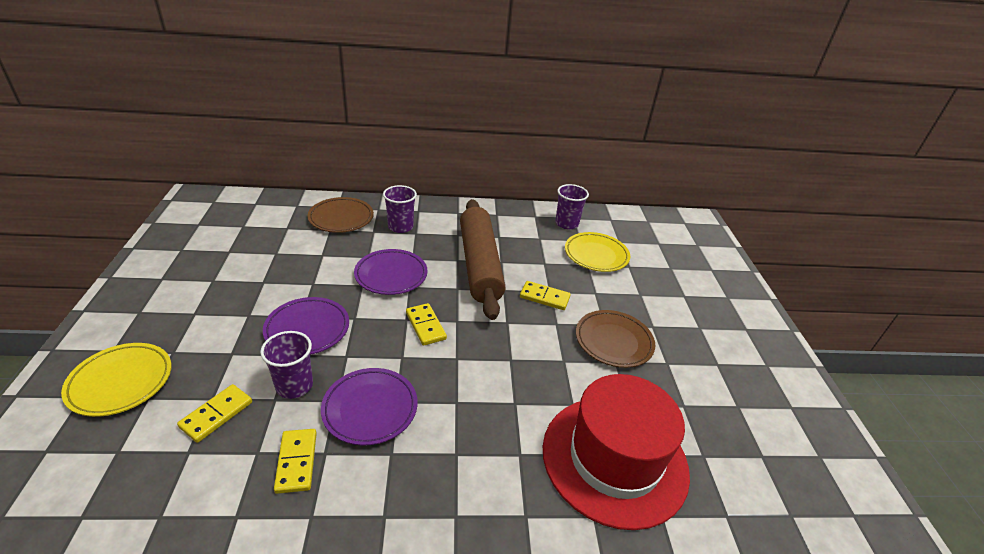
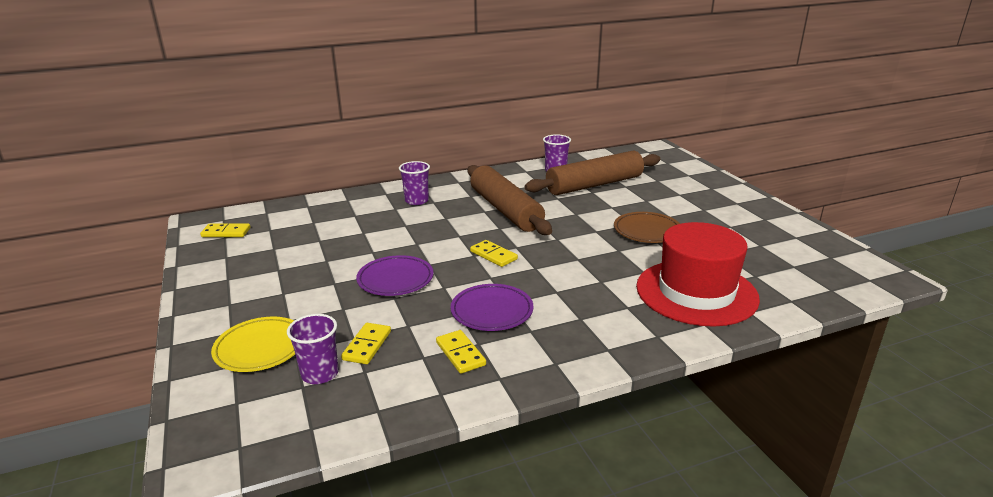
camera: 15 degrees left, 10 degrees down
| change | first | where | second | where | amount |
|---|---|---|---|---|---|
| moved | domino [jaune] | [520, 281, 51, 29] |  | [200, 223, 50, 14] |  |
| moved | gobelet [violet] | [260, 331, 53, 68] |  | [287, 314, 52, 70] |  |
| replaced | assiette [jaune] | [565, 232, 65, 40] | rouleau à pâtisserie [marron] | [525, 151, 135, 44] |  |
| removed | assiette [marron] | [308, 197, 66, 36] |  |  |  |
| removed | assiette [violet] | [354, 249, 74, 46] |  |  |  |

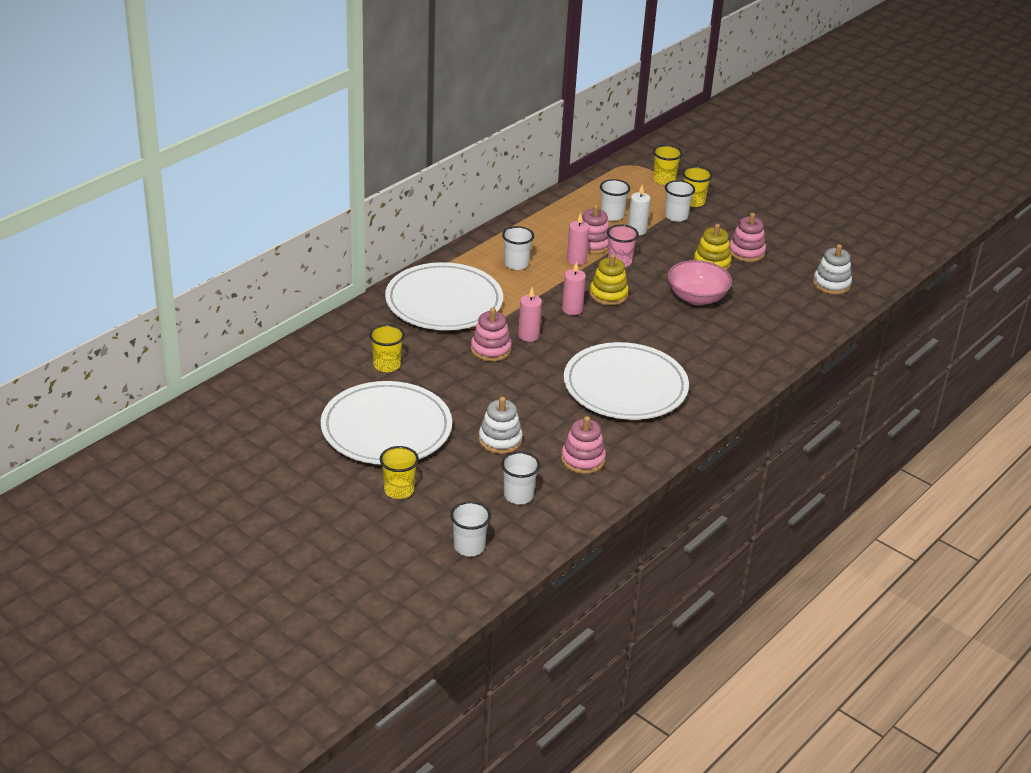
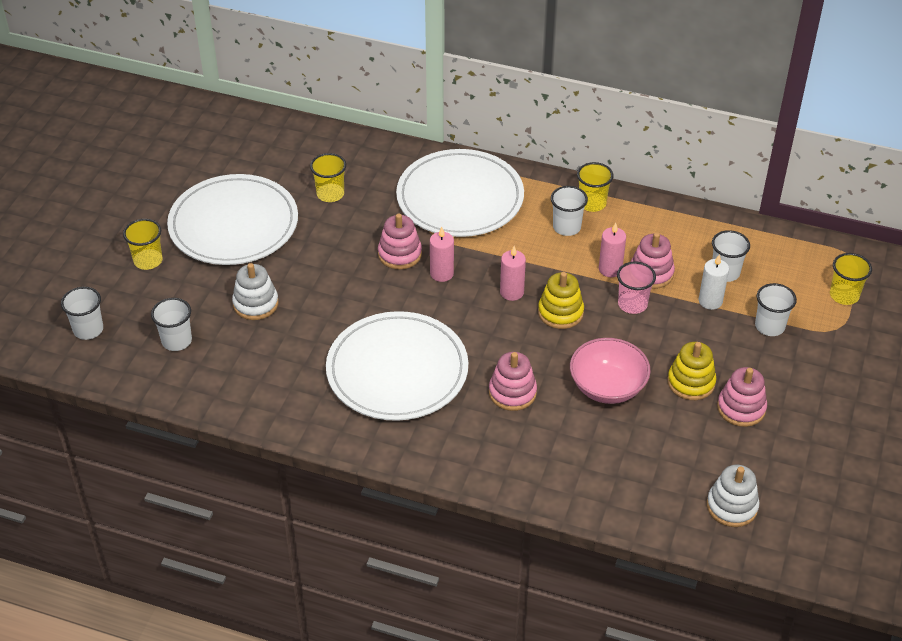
camera: 70 degrees right, 10 degrees up
| change | first | where | second | where | amount |
|---|---|---|---|---|---|
| moved | jouet à empiler [rose] | [561, 416, 45, 58] |  | [489, 352, 48, 59] |  |
| moved | gobelet [jaune] | [682, 166, 30, 41] |  | [577, 162, 36, 50] |  |

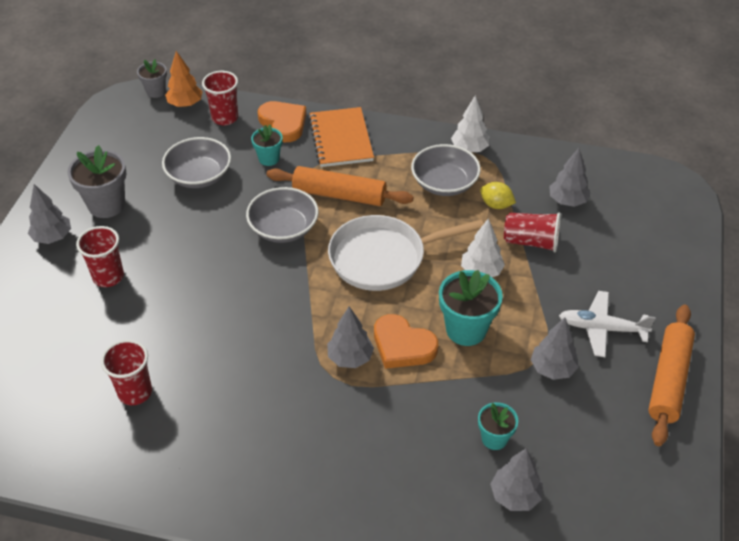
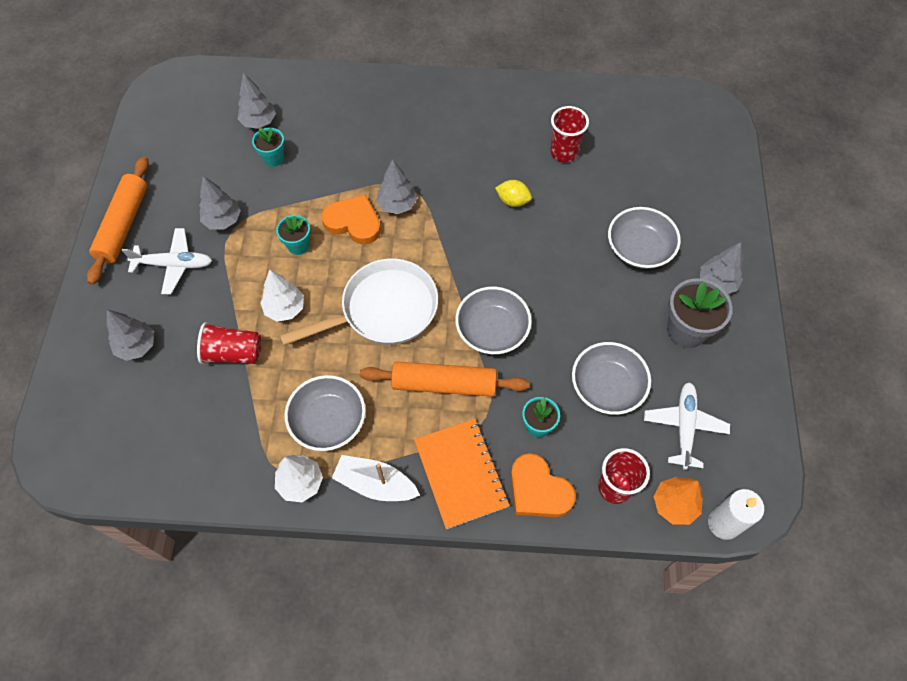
camera: 170 degrees right, 15 degrees up
| change | first | where | second | where | amount |
|---|---|---|---|---|---|
| moved | arbre [gris] | [549, 148, 41, 59] |  | [107, 310, 47, 51] |  |
| resized | pot de fleurs [turquoise] | [439, 270, 64, 76] |  | [276, 215, 35, 40] | x0.59 |
| added |  |  | bateau [blanc] | [332, 455, 88, 46] |  |
| moved | citron [jaune] | [480, 182, 36, 27] |  | [495, 180, 37, 27] |  |
| replaced | gobelet [rouge] | [76, 226, 48, 61] | bol [gris] | [608, 207, 73, 62] |  |
| added |  |  | avion [blanc] | [644, 382, 86, 88] |  |
| replaced | pot de fleurs [gris] | [137, 59, 30, 39] | bougie [blanc] | [708, 489, 56, 51] |  |

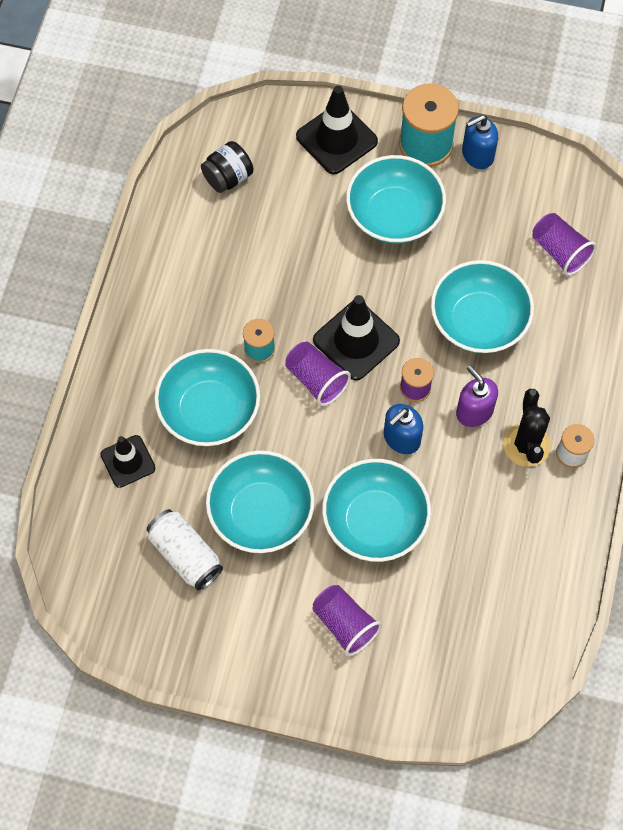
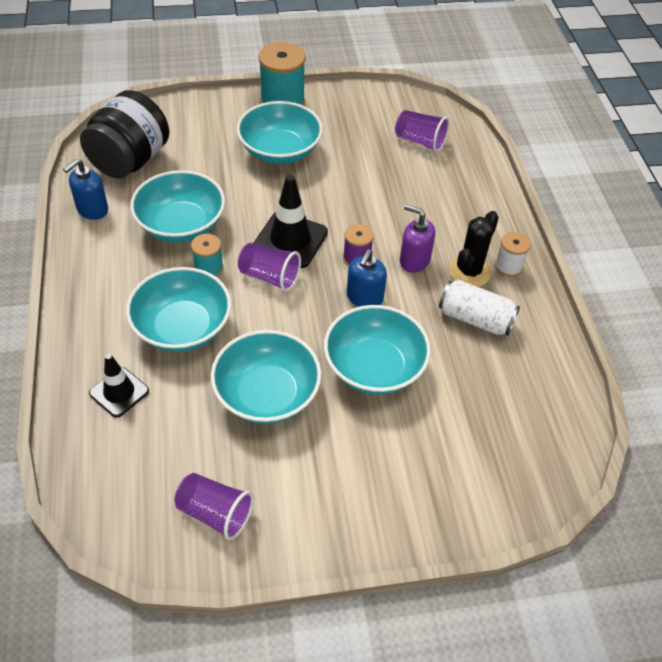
camera: 25 degrees left, 15 degrees down
| change | first | where | second | where | amount |
|---|---|---|---|---|---|
| moved | distributeur de savon [bleu] | [462, 115, 36, 54] |  | [63, 159, 45, 61] |  |
| resized | bocal [noir] | [201, 141, 52, 52] |  | [80, 90, 89, 89] | x1.86 |
| moved | bol [turquoise] | [431, 260, 103, 93] |  | [130, 170, 95, 72] |  |
| moved | gobelet [violet] | [312, 585, 70, 71] |  | [174, 473, 80, 67] |  |
| moved | canette [blanc] | [147, 509, 76, 81] |  | [439, 280, 81, 56] |  |
| turned | cactus [noir] | [503, 389, 48, 78] |  | [449, 211, 50, 76] | 60 degrees clockwise |
| removed | cône de chantier [noir] | [296, 86, 82, 88] |  |  |  |

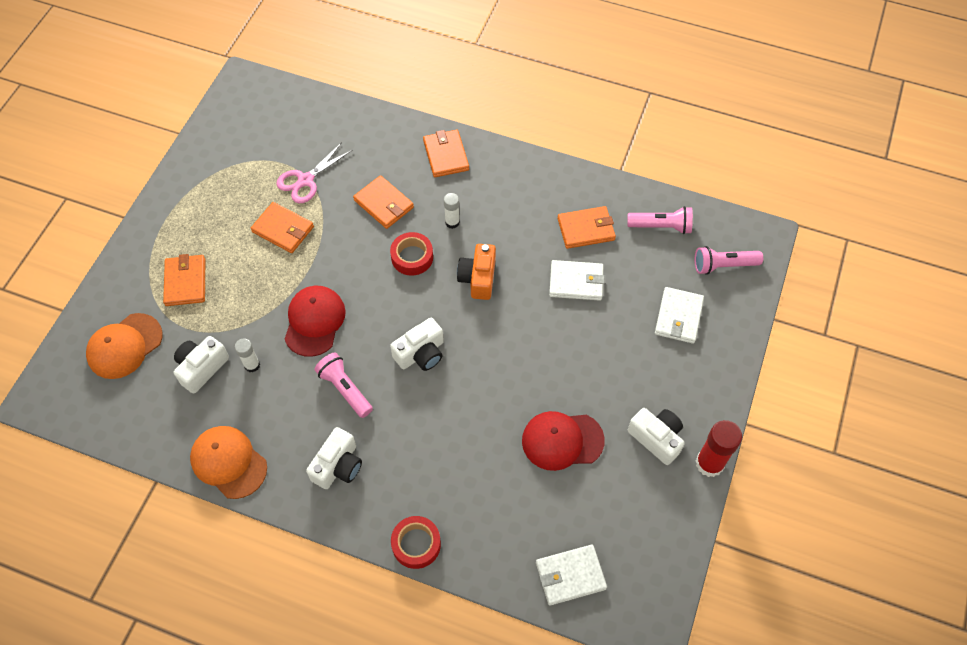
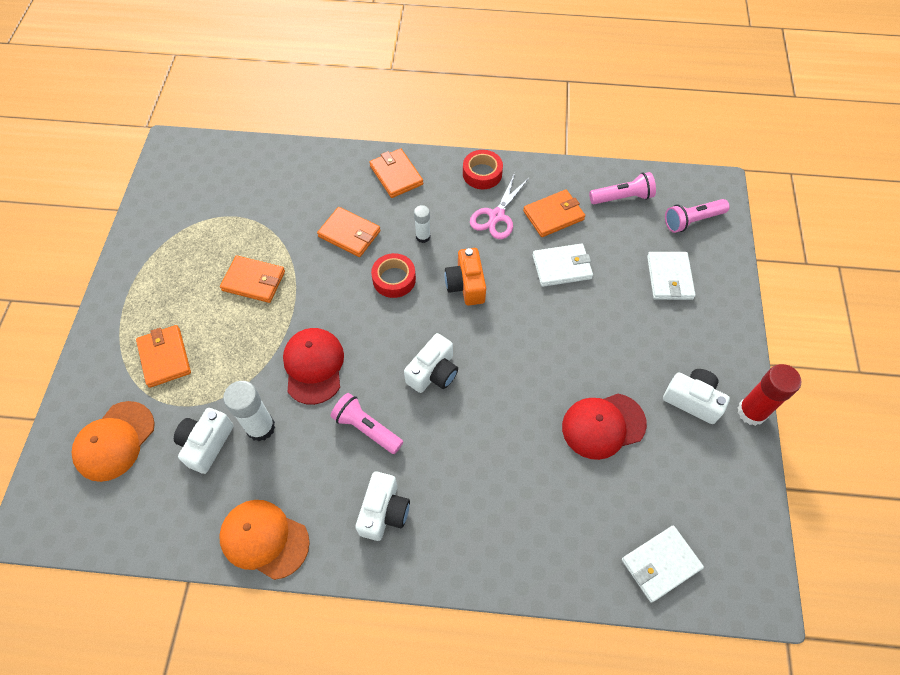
camera: 15 degrees left, 0 degrees up
| change | first | where | second | where | amount |
|---|---|---|---|---|---|
| resized | bâton de colle [blanc] | [235, 338, 25, 34] |  | [223, 381, 52, 60] | x1.72 |
| moved | ruban adhésif [rouge] | [391, 516, 50, 53] |  | [463, 150, 40, 39] |  |
| moved | ciseaux [rose] | [276, 142, 77, 61] |  | [470, 173, 59, 66] |  |

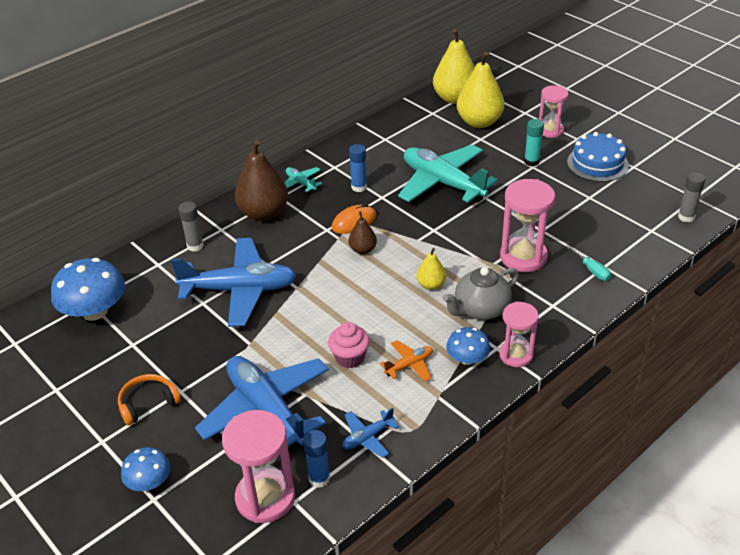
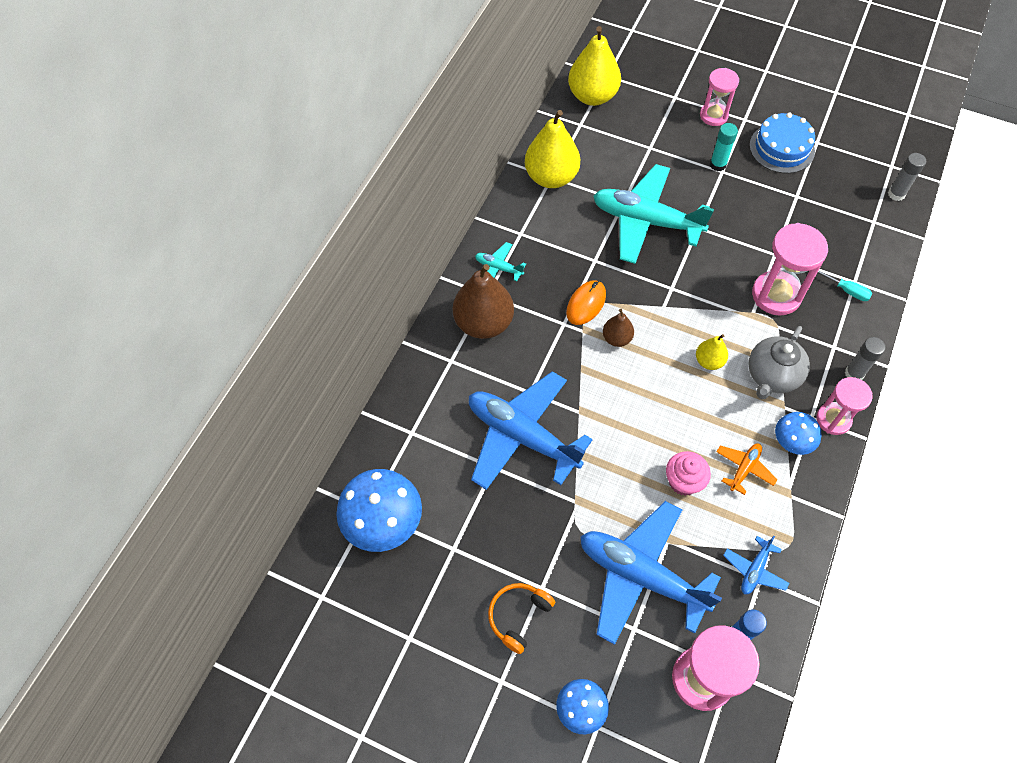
camera: 25 degrees left, 20 degrees up
| change | first | where | second | where | amount |
|---|---|---|---|---|---|
| turned | avion [bleu] | [171, 238, 126, 89] |  | [469, 371, 124, 119] | 120 degrees counterclockwise |
| moved | poire [jaune] | [457, 52, 47, 76] |  | [525, 110, 55, 78] |  |
| moved | bâton de colle [gris] | [178, 202, 26, 50] |  | [845, 337, 40, 43] |  |
| removed | bâton de colle [bleu] | [349, 144, 18, 48] |  |  |  |

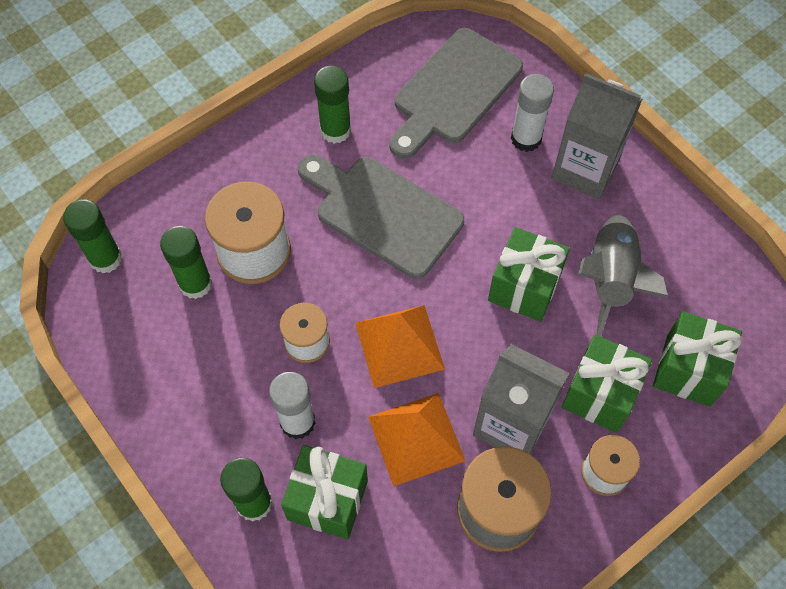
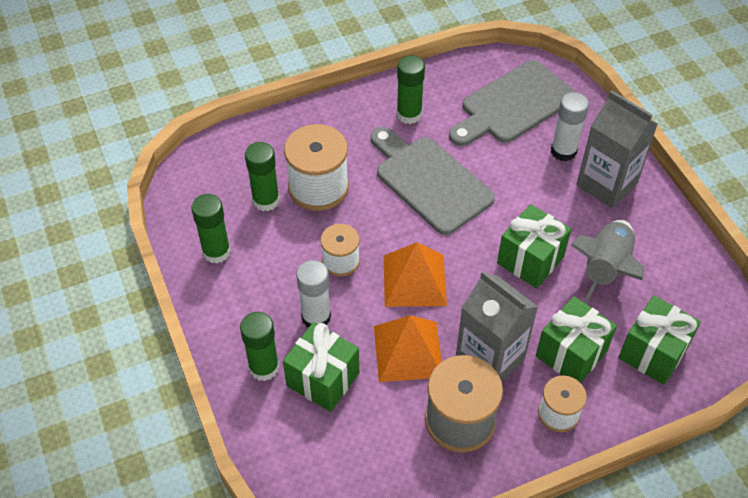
camera: 15 degrees right, 10 degrees down
| change | first | where | second | where | amount |
|---|---|---|---|---|---|
| moved | bâton de colle [vert] | [63, 199, 59, 75] |  | [191, 194, 40, 70] |  |

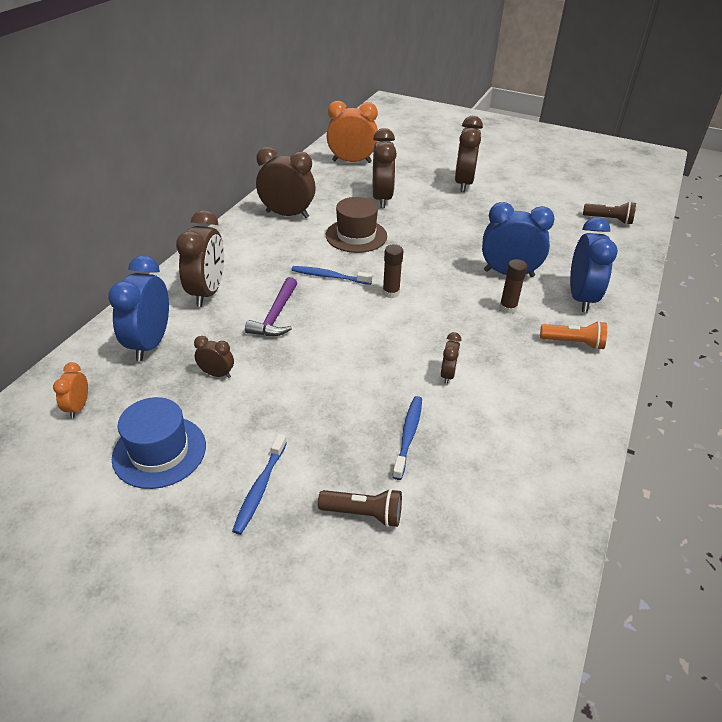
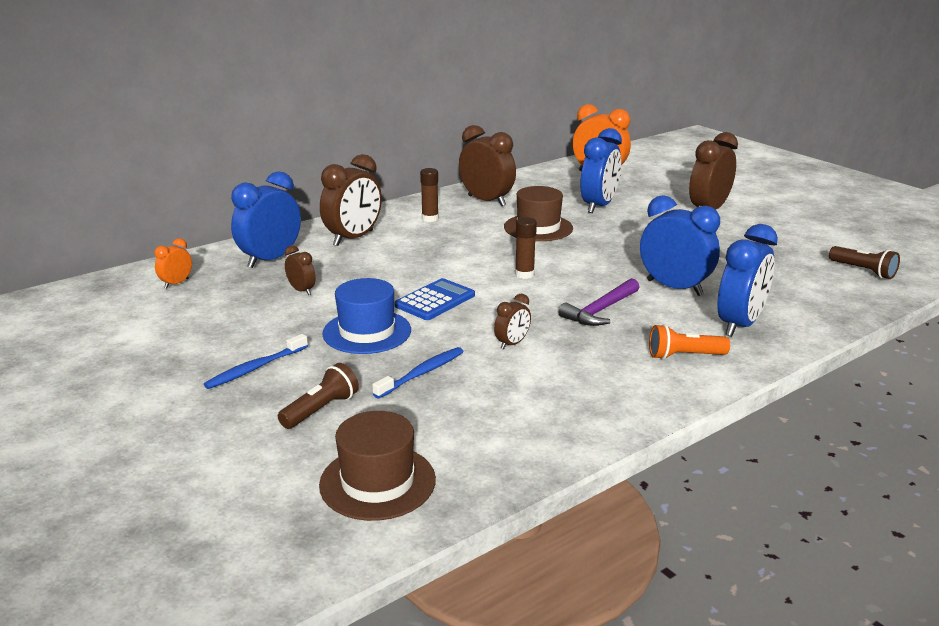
camera: 30 degrees right, 15 degrees down
| change | first | where | second | where | amount |
|---|---|---|---|---|---|
| turned | lampe de poche [marron] | [318, 488, 84, 39] |  | [278, 363, 81, 66] | 90 degrees counterclockwise |
| added |  |  | chapeau [marron] | [319, 411, 117, 110] |  |
| moved | chapeau [bleu] | [112, 397, 94, 92] |  | [322, 278, 89, 76] |  |
| added |  |  | calculatrice [bleu] | [394, 278, 81, 42] |  |
| moved | bâton de colle [marron] | [499, 259, 29, 55] |  | [420, 168, 19, 54] |  |
| moved | marteau [violet] | [245, 277, 52, 59] |  | [559, 278, 81, 48] |  |
| recoloured | réveil [marron] | [373, 128, 24, 80] | réveil [bleu] | [580, 128, 42, 85] |  |
| turned | lampe de poche [orange] | [540, 321, 67, 29] |  | [649, 324, 81, 36] | 135 degrees clockwise |
| removed | brosse à dents [bleu] | [292, 266, 81, 19] |  |  |  |

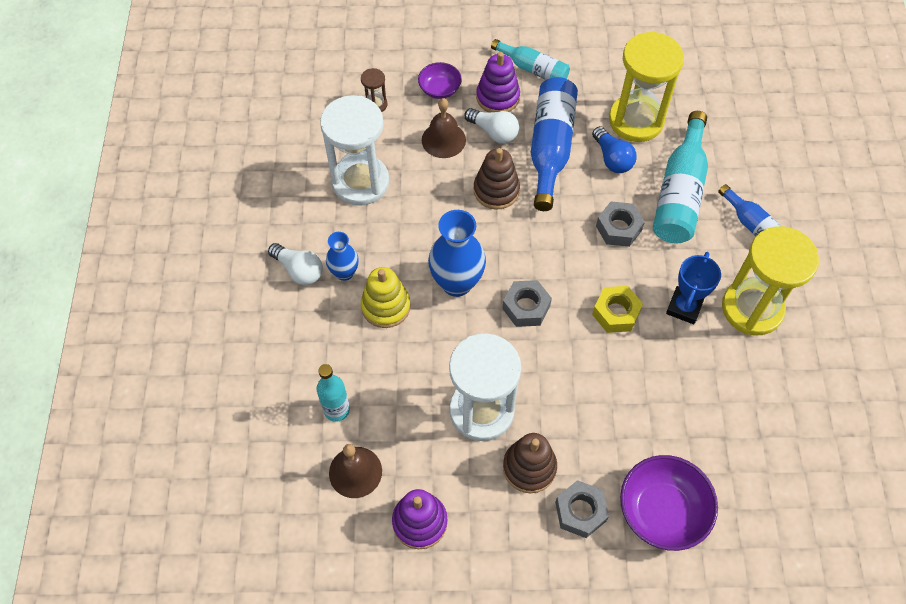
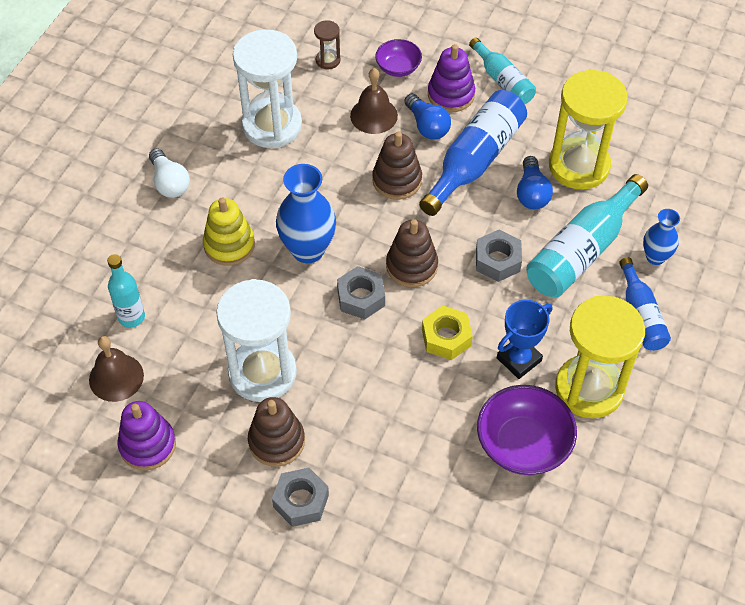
camera: 25 degrees right, 5 degrees down
| change | first | where | second | where | amount |
|---|---|---|---|---|---|
| added |  |  | jouet à empiler [marron] | [386, 219, 52, 68] |  |
| recoloured | ampoule [blanc] | [464, 108, 55, 35] | ampoule [bleu] | [404, 94, 47, 46] |  |
| moved | bol [violet] | [620, 455, 98, 96] |  | [477, 385, 100, 90] |  |
| moved | vase [bleu] | [326, 232, 33, 49] |  | [643, 209, 37, 56] |  |

